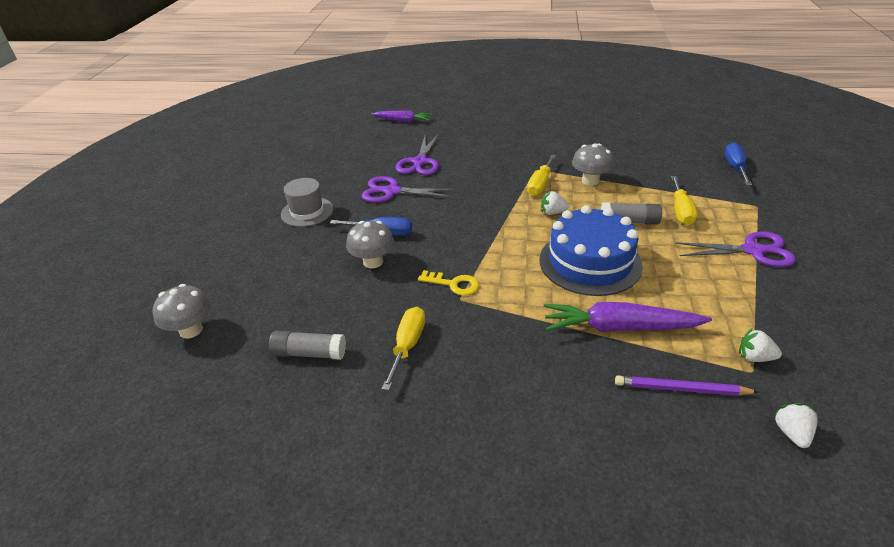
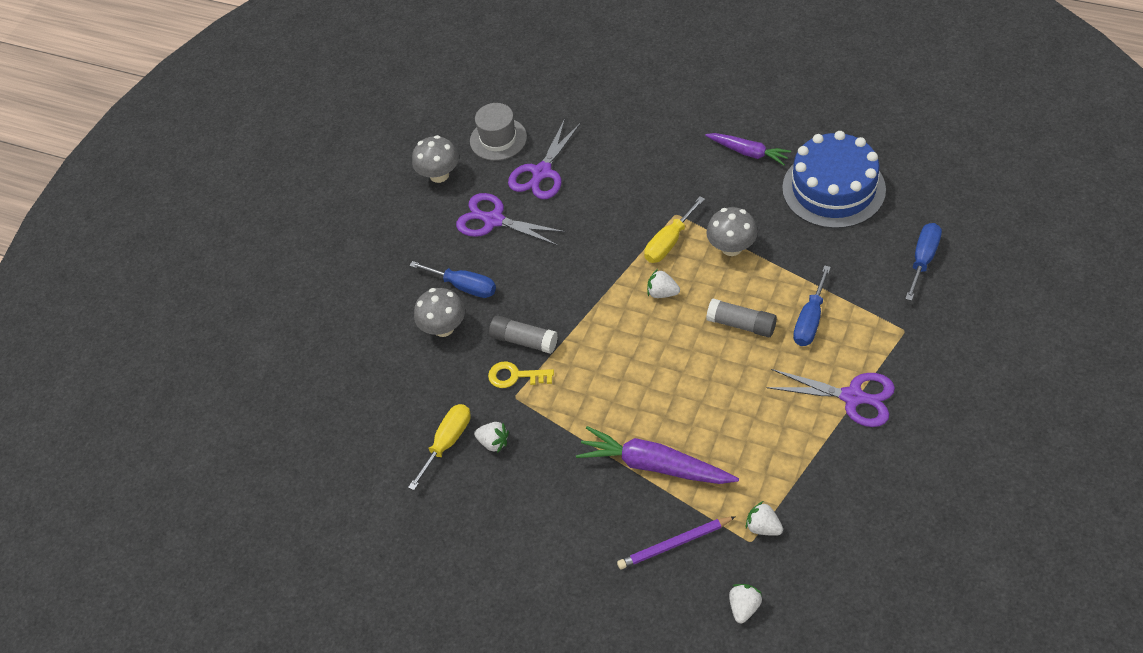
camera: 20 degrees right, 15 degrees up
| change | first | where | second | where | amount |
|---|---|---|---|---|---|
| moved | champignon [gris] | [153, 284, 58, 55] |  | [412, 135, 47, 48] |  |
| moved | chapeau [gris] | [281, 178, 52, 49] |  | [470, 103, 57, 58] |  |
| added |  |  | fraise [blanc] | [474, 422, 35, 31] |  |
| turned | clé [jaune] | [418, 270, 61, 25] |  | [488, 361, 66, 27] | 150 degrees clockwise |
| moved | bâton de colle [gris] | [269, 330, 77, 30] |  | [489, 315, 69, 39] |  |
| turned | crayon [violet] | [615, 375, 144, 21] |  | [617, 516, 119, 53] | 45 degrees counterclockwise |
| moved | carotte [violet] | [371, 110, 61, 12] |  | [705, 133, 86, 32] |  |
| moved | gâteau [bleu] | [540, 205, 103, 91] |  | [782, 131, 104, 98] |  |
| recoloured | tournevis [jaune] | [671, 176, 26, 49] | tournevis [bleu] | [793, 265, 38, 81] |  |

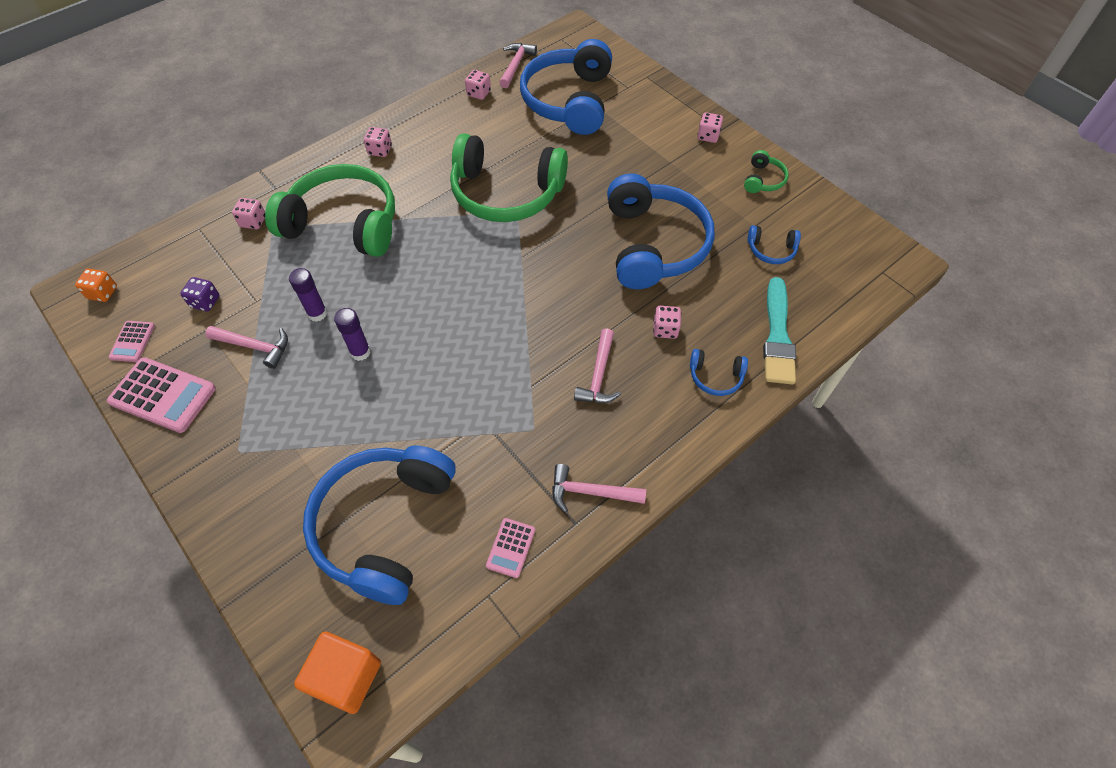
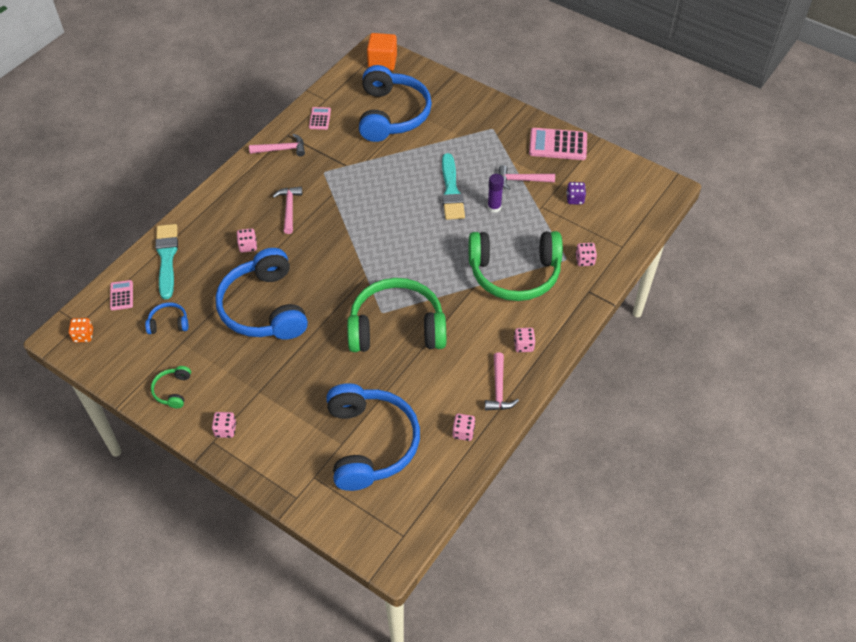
camera: 165 degrees right, 5 degrees down
| change | first | where | second | where | amount |
|---|---|---|---|---|---|
| moved | dé [orange] | [75, 268, 42, 34] |  | [69, 318, 24, 25] |  |
| moved | calculatrice [rose] | [108, 321, 47, 41] |  | [110, 280, 23, 30] |  |
| replaced | bâton de colle [violet] | [334, 308, 37, 53] | pinceau [turquoise] | [442, 153, 23, 67] |  |
| moved | marteau [rose] | [499, 43, 38, 45] |  | [485, 352, 34, 59] |  |
| removed | casque audio [bleu] | [690, 349, 58, 47] |  |  |  |

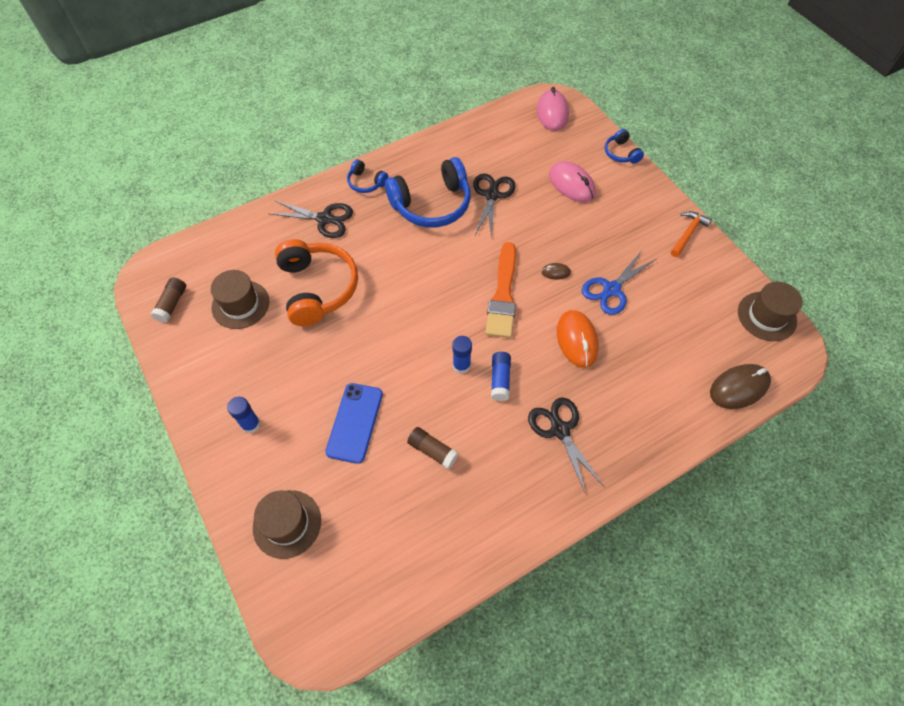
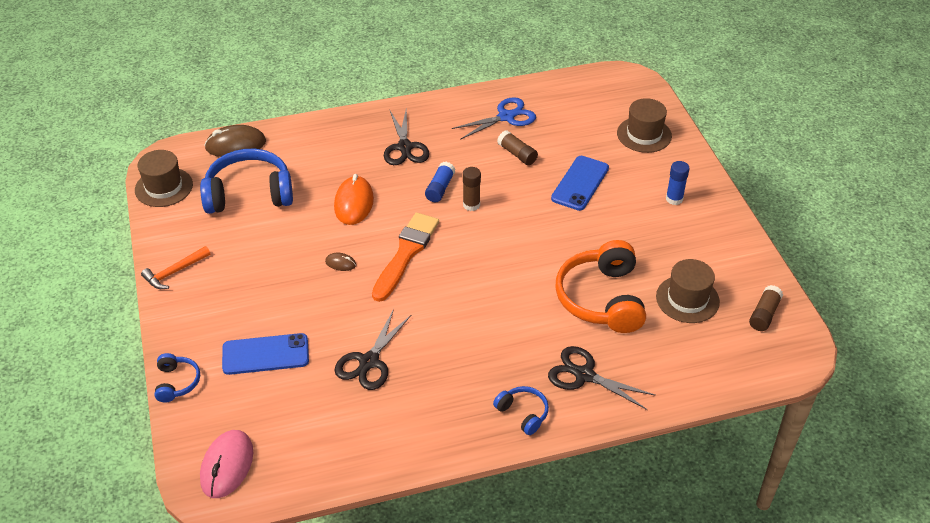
camera: 165 degrees left, 15 degrees down
| change | first | where | second | where | amount |
|---|---|---|---|---|---|
| moved | casque audio [bleu] | [385, 157, 86, 71] |  | [200, 149, 93, 65] |  |
| replaced | souris [rose] | [549, 161, 47, 41] | téléphone [bleu] | [222, 333, 87, 42] |  |
| moved | ciseaux [bleu] | [582, 251, 74, 64] |  | [452, 97, 84, 43] |  |
| recoloured | bâton de colle [bleu] | [452, 336, 20, 38] | bâton de colle [marron] | [463, 167, 18, 44] |  |

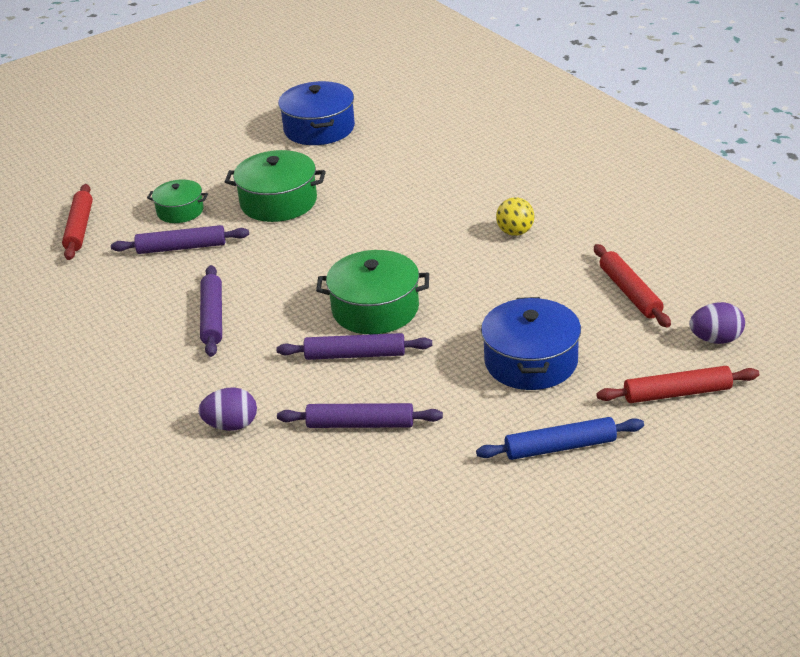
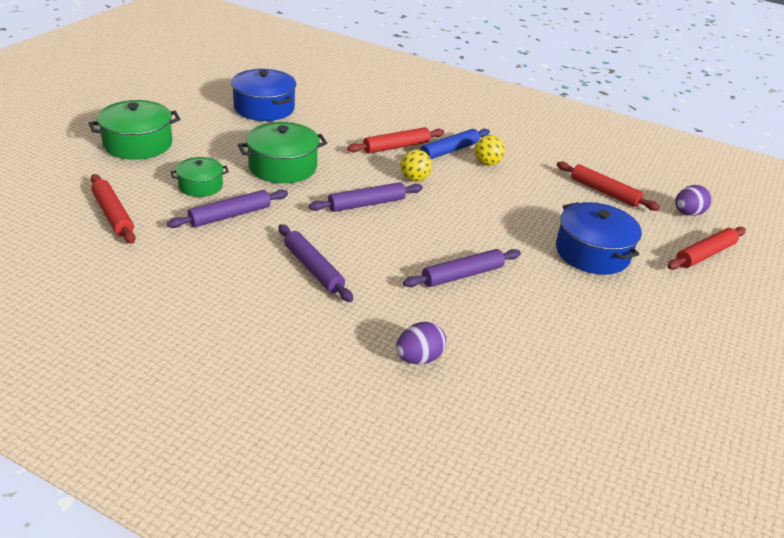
camera: 35 degrees left, 0 degrees up
| change | first | where | second | where | amount |
|---|---|---|---|---|---|
| moved | marmite [vert] | [316, 250, 113, 84] |  | [89, 100, 91, 60] |  |
| moved | rouleau à pâtisserie [violet] | [277, 403, 166, 25] |  | [309, 182, 114, 30] |  |
| added |  |  | rouleau à pâtisserie [rouge] | [347, 127, 97, 26] |  |
| added |  |  | balle [jaune] | [401, 150, 31, 32] |  |
| moved | rouleau à pâtisserie [bleu] | [476, 417, 168, 43] |  | [420, 129, 70, 30] |  |

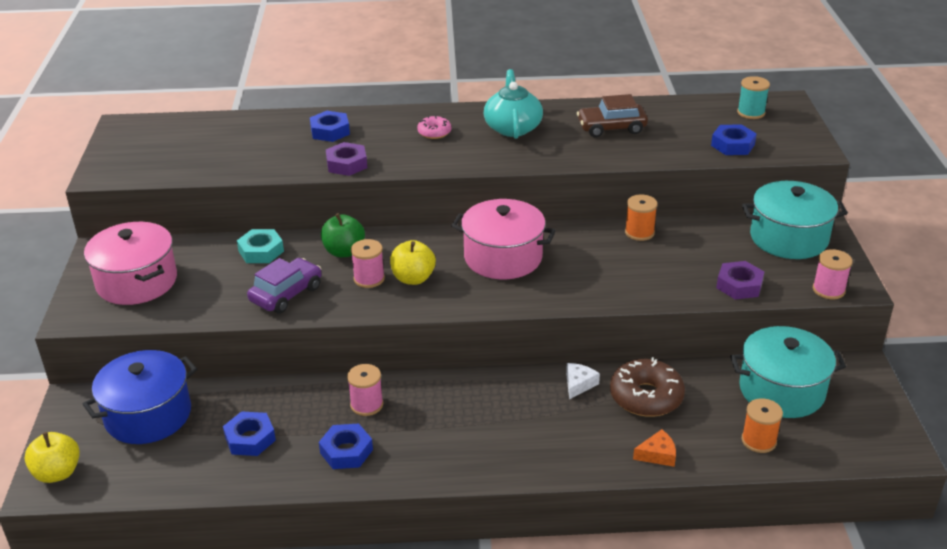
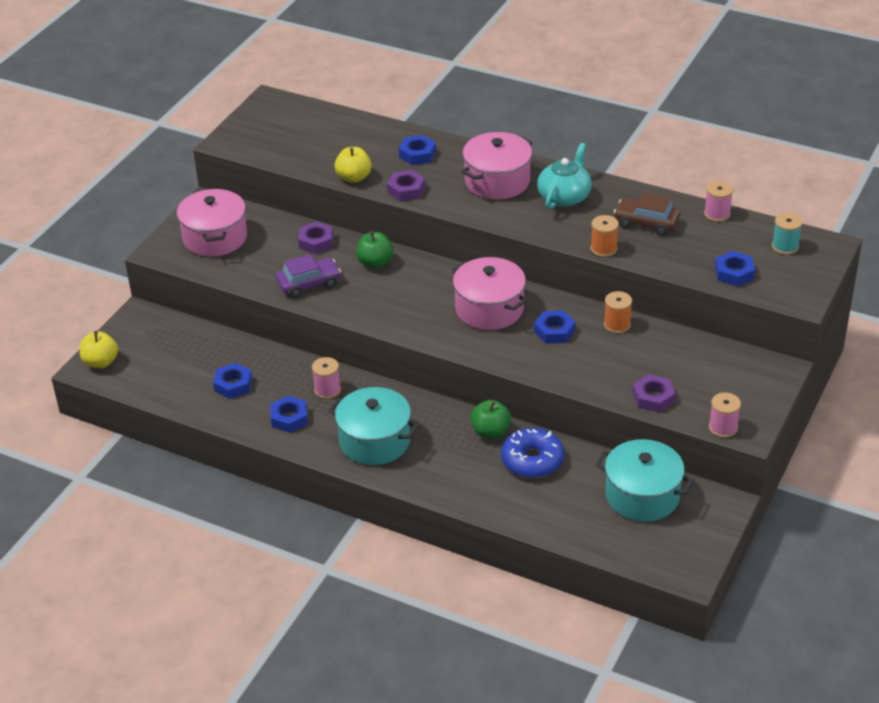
camera: 30 degrees right, 5 degrees up
| change | first | where | second | where | amount |
|---|---|---|---|---|---|
| recoloured | écrou [turquoise] | [237, 229, 47, 34] | écrou [violet] | [298, 221, 35, 33] |  |
| moved | marmite [turquoise] | [742, 181, 106, 78] |  | [328, 387, 91, 78] |  |
| moved | pomme [jaune] | [390, 240, 46, 45] |  | [335, 147, 37, 36] |  |
| replaced | beignet [rose] | [417, 115, 34, 24] | marmite [rose] | [461, 132, 72, 68] |  |
| replaced | fromage [blanc] | [566, 363, 34, 36] | pomme [vert] | [471, 400, 40, 39] |  |
| recoloured | beignet [marron] | [610, 357, 75, 60] | beignet [bleu] | [501, 428, 63, 50] |  |
| added |  |  | écrou [bleu] | [534, 310, 41, 34] |  |
| moved | bobine [orange] | [741, 398, 42, 55] |  | [591, 215, 28, 42] |  |
| moved | bobine [rose] | [351, 239, 34, 49] |  | [704, 181, 29, 41] |  |
| removed | marmite [bleu] | [82, 350, 115, 94] |  |  |  |
| removed | fromage [orange] | [633, 429, 43, 38] |  |  |  |

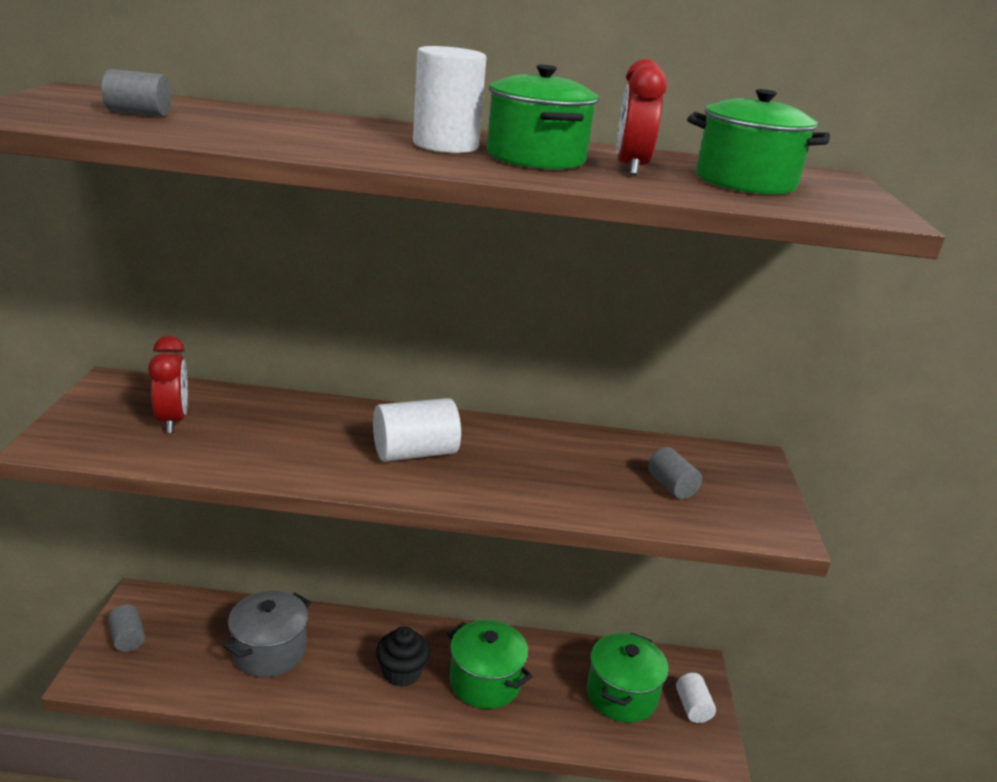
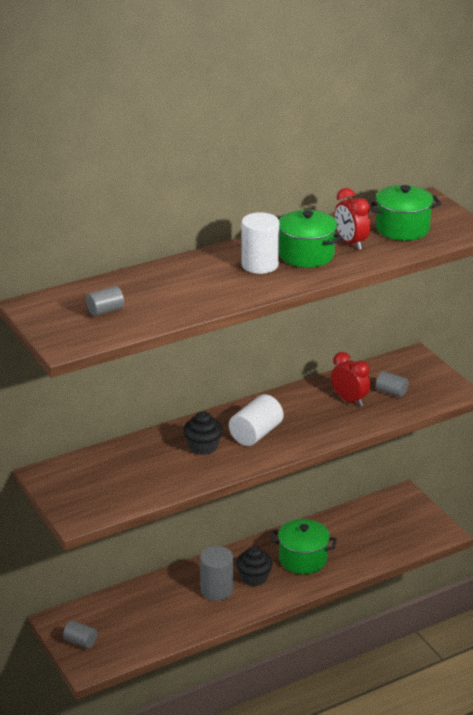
camera: 30 degrees left, 5 degrees up
| change | first | where | second | where | amount |
|---|---|---|---|---|---|
| added |  |  | muffin [noir] | [183, 411, 40, 44] |  |
| added |  |  | cylindre [gris] | [200, 546, 33, 55] |  |
| moved | réveil [rouge] | [148, 336, 40, 97] |  | [331, 352, 39, 55] |  |
| removed | marmite [gris] | [223, 591, 88, 86] |  |  |  |
| removed | marmite [vert] | [587, 633, 82, 90] |  |  |  |
| removed | cylindre [blanc] | [676, 673, 40, 50] |  |  |  |

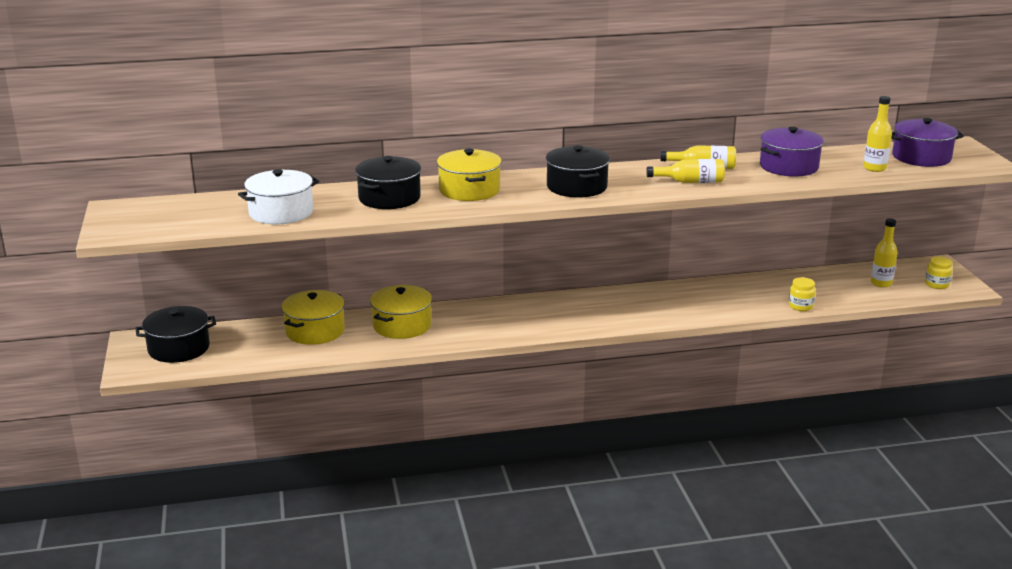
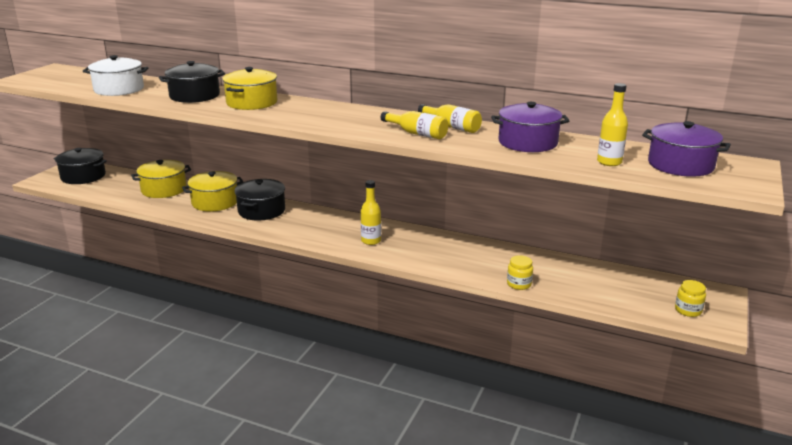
camera: 35 degrees right, 0 degrees up
| change | first | where | second | where | amount |
|---|---|---|---|---|---|
| moved | marmite [noir] | [546, 145, 64, 53] |  | [234, 179, 51, 41] |  |
| moved | bouteille [jaune] | [871, 218, 27, 70] |  | [361, 180, 20, 65] |  |

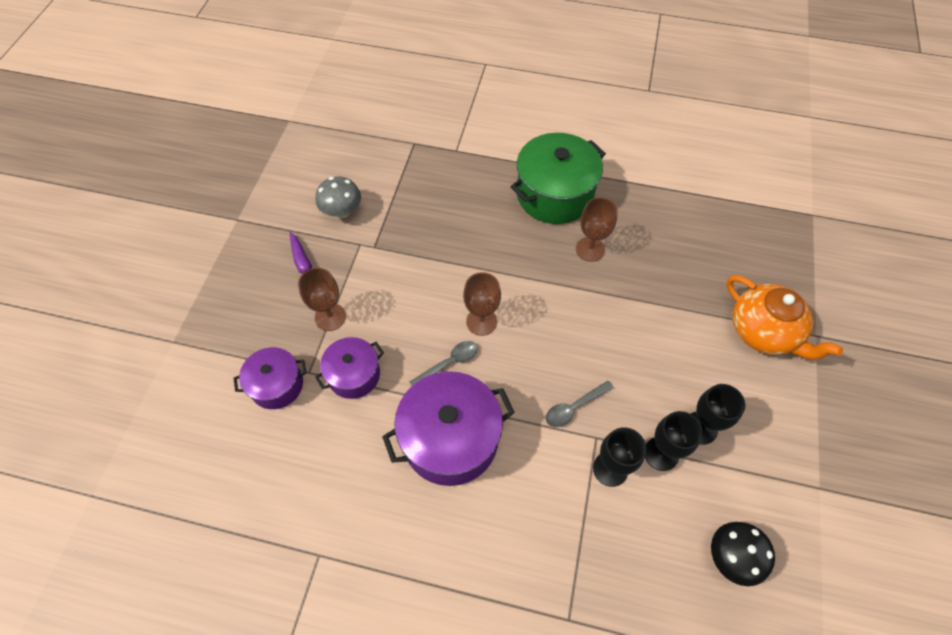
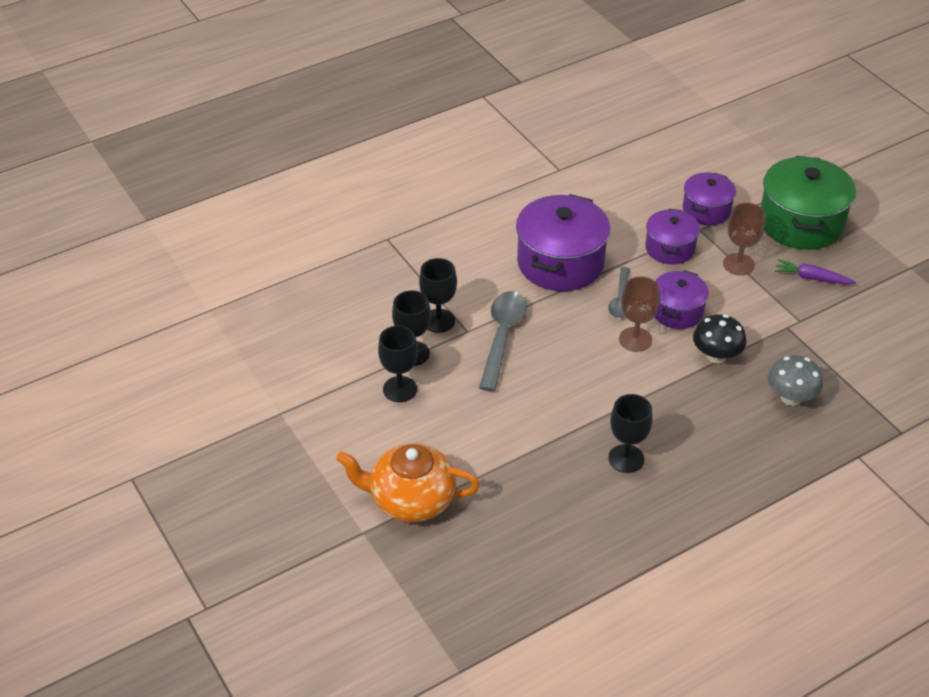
camera: 135 degrees right, 15 degrees down
| change | first | where | second | where | amount |
|---|---|---|---|---|---|
| resized | cuillère [gris] | [546, 381, 67, 46] |  | [479, 291, 48, 100] | x1.68 |
| recoloured | verre à pied [marron] | [576, 197, 42, 65] | verre à pied [noir] | [608, 394, 45, 79] |  |
| added |  |  | marmite [violet] | [654, 270, 55, 59] |  |
| moved | champignon [noir] | [711, 522, 64, 64] |  | [693, 314, 53, 50] |  |
| moved | marmite [vert] | [511, 133, 95, 91] |  | [761, 156, 95, 94] |  |
| moved | champignon [gris] | [316, 176, 45, 42] |  | [768, 355, 55, 51] |  |

